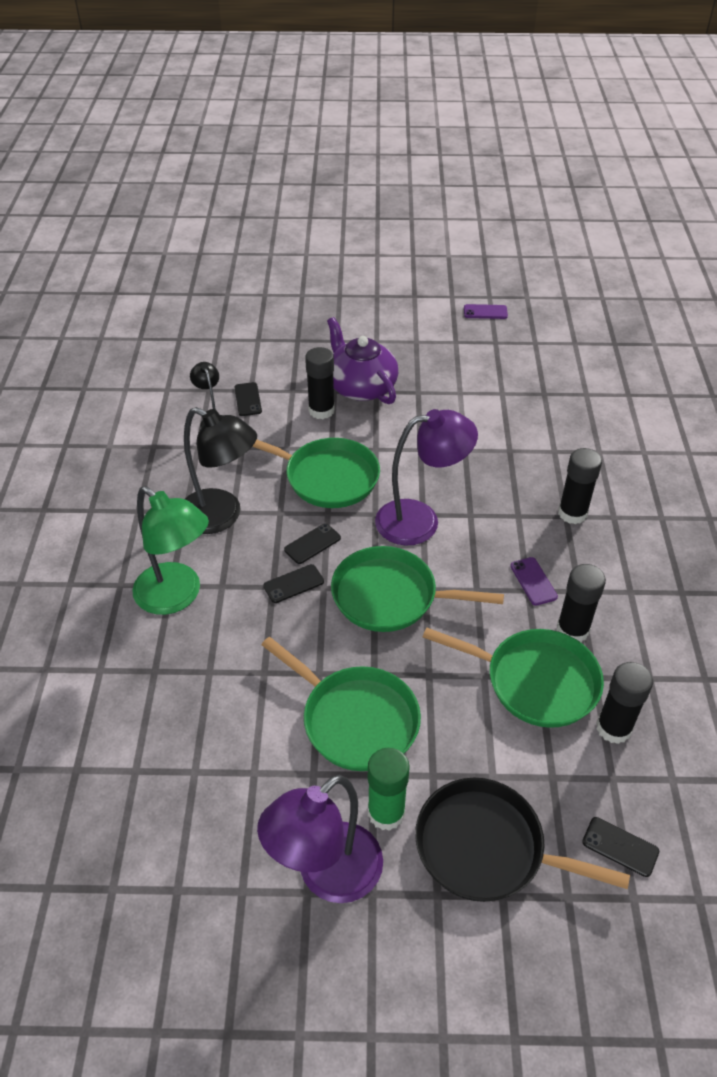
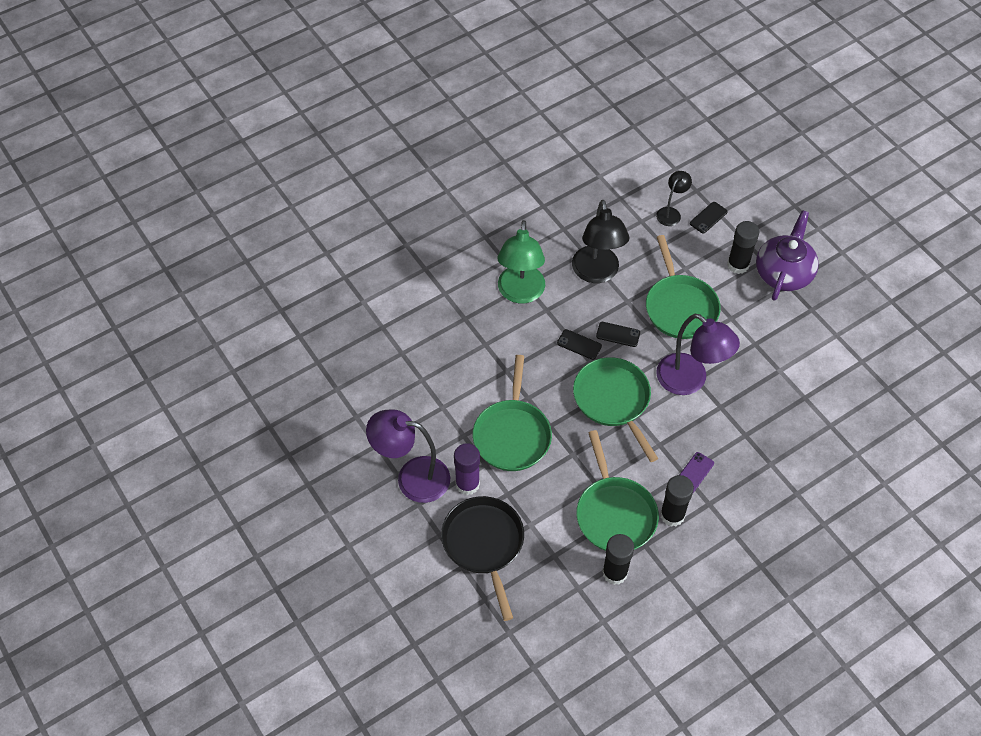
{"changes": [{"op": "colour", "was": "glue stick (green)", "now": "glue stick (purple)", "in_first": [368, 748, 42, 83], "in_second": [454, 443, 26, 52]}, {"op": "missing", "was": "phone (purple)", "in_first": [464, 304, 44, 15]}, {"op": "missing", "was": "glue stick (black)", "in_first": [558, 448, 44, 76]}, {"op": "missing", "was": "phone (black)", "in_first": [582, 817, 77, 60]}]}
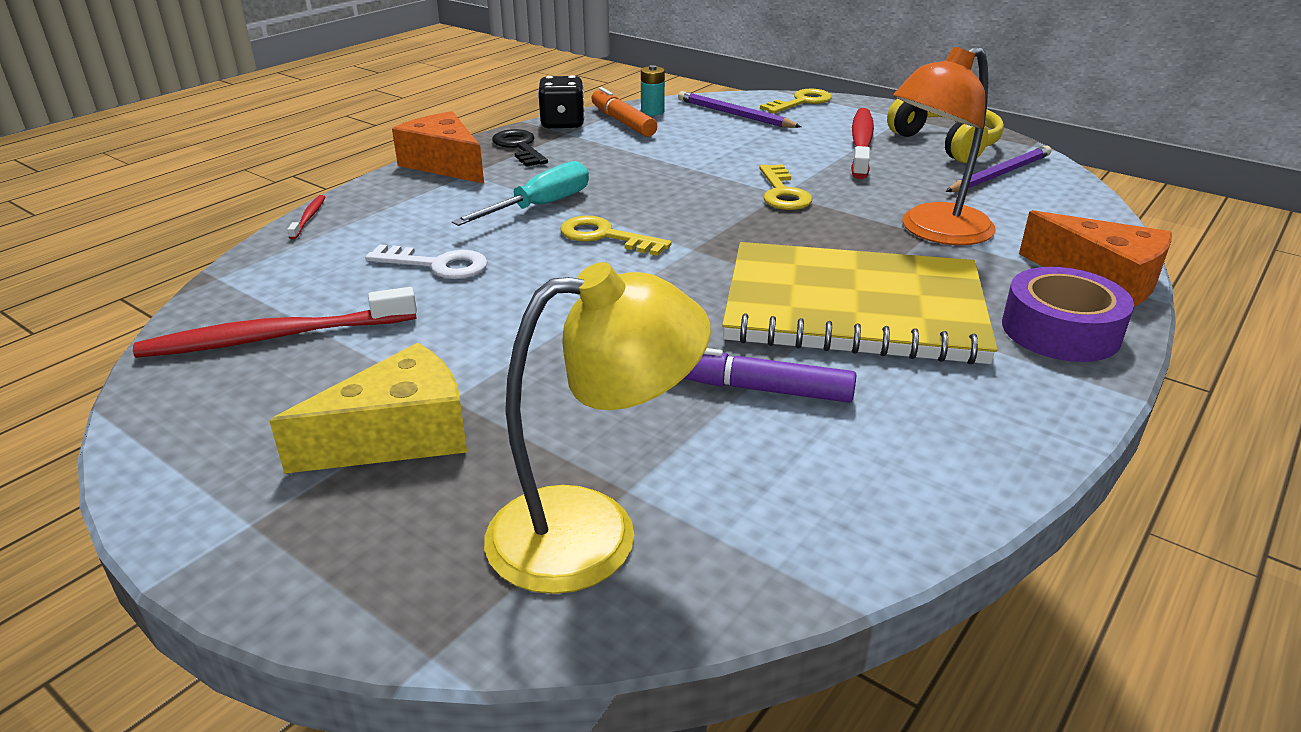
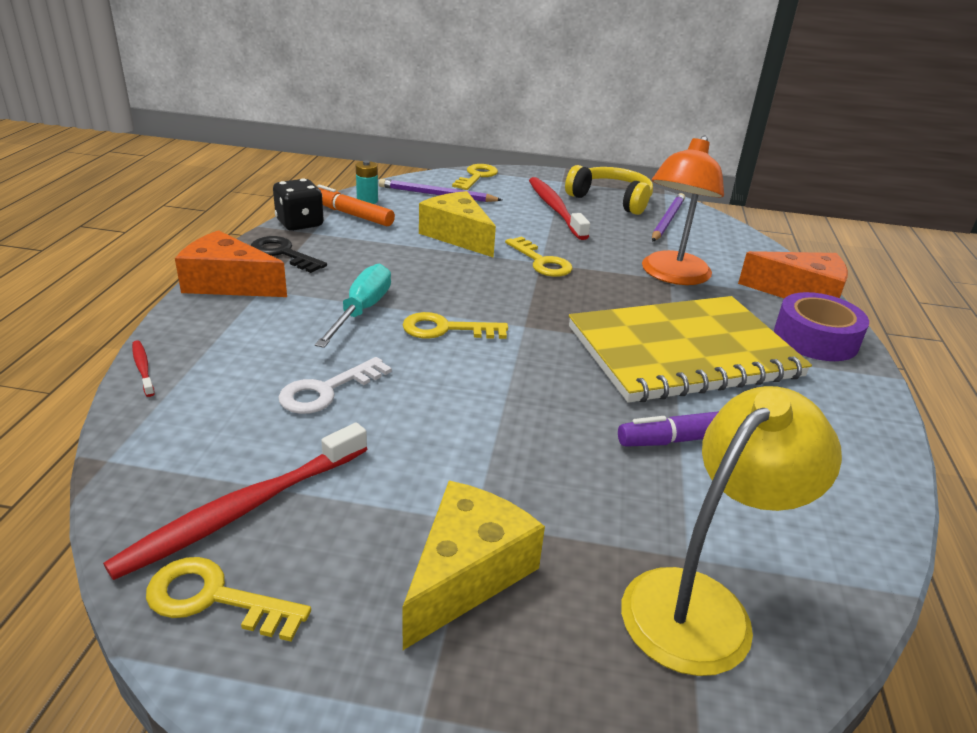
{"changes": [{"op": "spun", "was": "key (white)", "in_first": [365, 244, 122, 35], "in_second": [278, 357, 114, 57], "clockwise": 150}, {"op": "appeared", "now": "key (yellow)", "in_second": [146, 557, 165, 84]}, {"op": "appeared", "now": "cheese (yellow)", "in_second": [419, 191, 77, 67]}]}
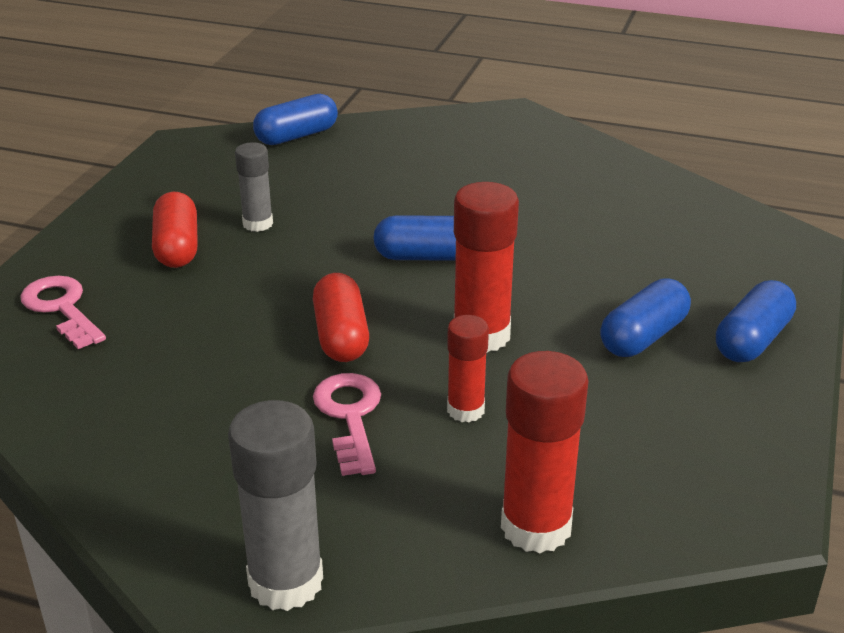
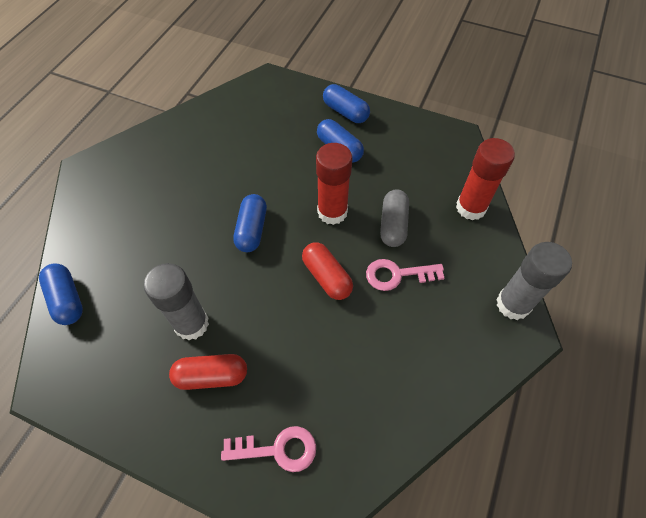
{"changes": [{"op": "spun", "was": "key (pink)", "in_first": [20, 276, 86, 73], "in_second": [221, 426, 95, 46], "clockwise": -150}, {"op": "size", "was": "glue stick (grey)", "in_first": [235, 142, 38, 90], "in_second": [144, 263, 65, 77], "ratio": 1.66}, {"op": "spun", "was": "capsule (red)", "in_first": [313, 273, 56, 89], "in_second": [302, 242, 51, 58], "clockwise": 60}, {"op": "exchanged", "was": "glue stick (red)", "now": "capsule (grey)", "in_first": [447, 315, 42, 107], "in_second": [380, 189, 29, 58]}]}
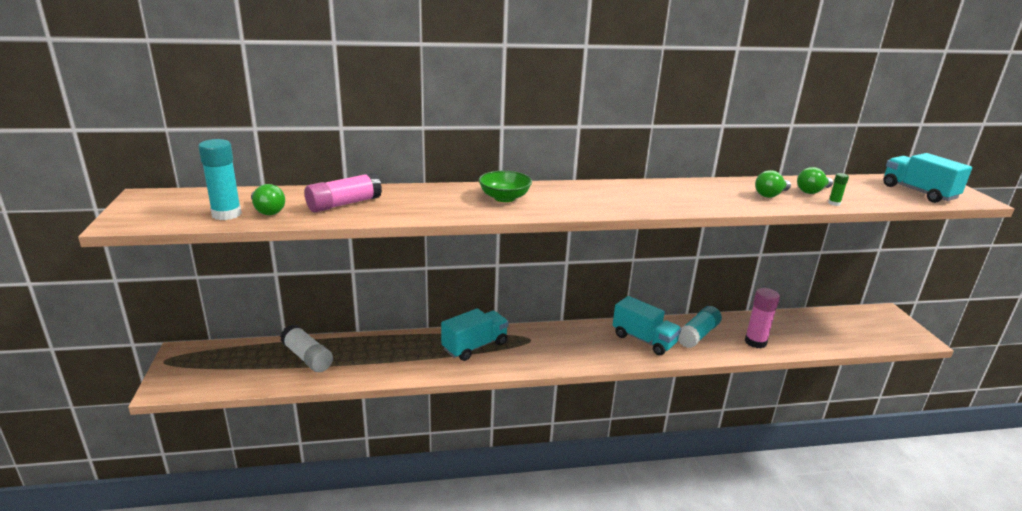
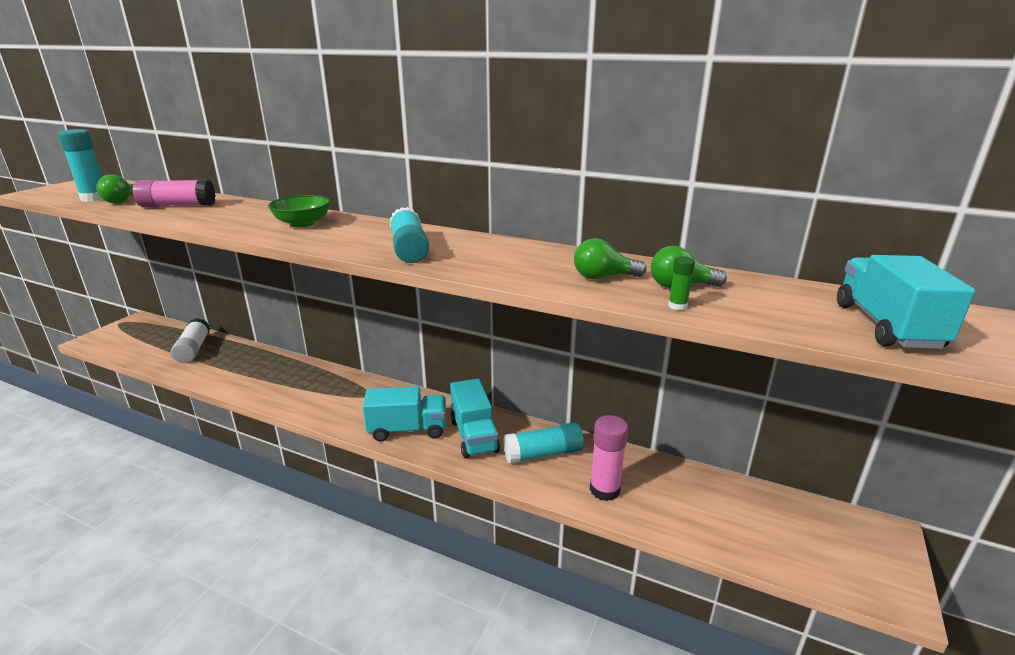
{"changes": [{"op": "relocated", "was": "truck (turquoise)", "in_first": [441, 308, 68, 53], "in_second": [363, 386, 83, 56]}, {"op": "appeared", "now": "glue stick (turquoise)", "in_second": [390, 207, 39, 56]}]}
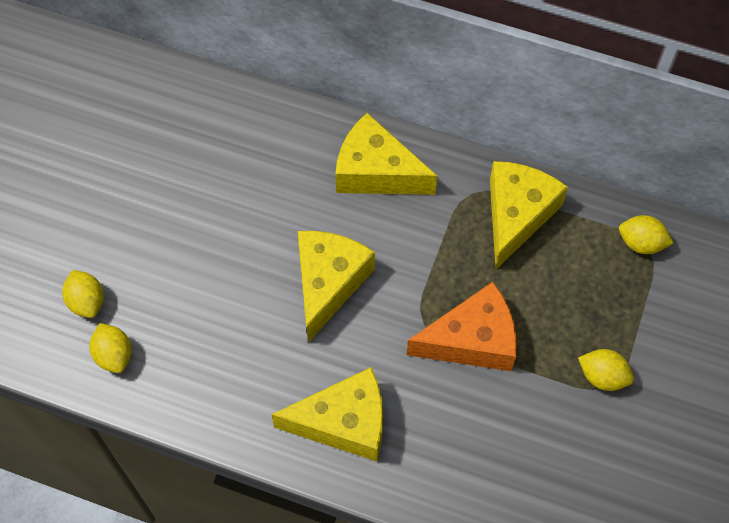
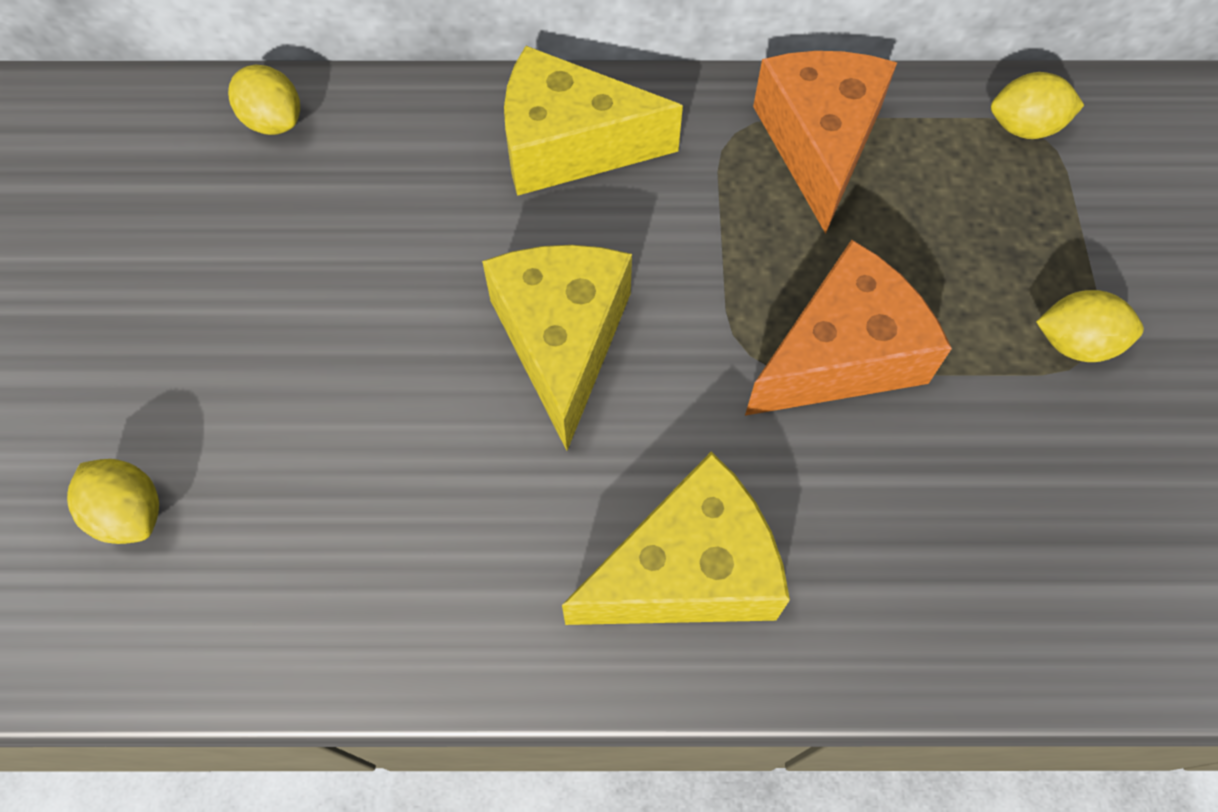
{"changes": [{"op": "relocated", "was": "lemon (yellow)", "in_first": [90, 323, 41, 50], "in_second": [228, 65, 72, 70]}, {"op": "colour", "was": "cheese (yellow)", "now": "cheese (orange)", "in_first": [490, 161, 78, 108], "in_second": [753, 51, 144, 183]}]}
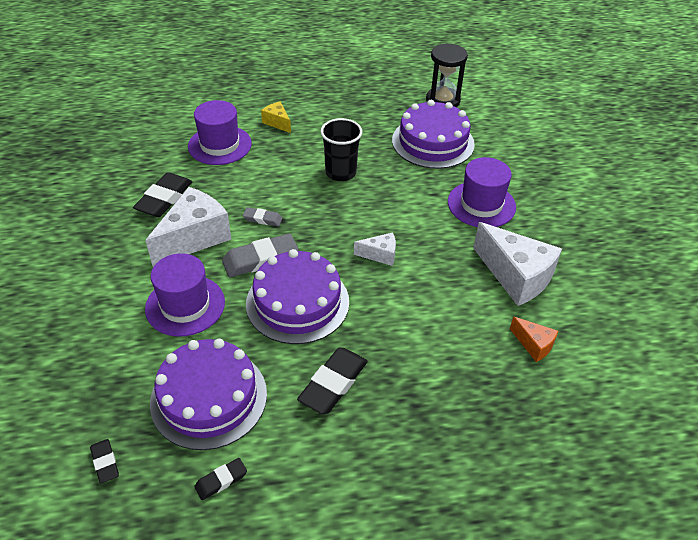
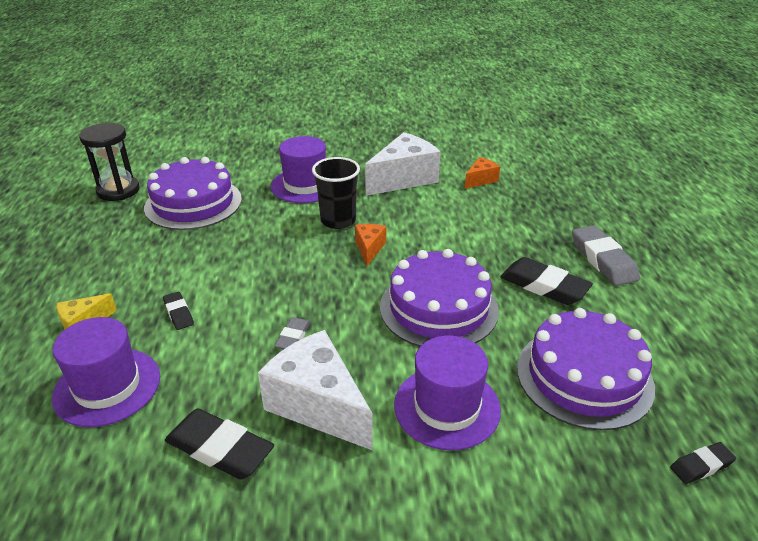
{"changes": [{"op": "relocated", "was": "eraser (black)", "in_first": [194, 458, 53, 42], "in_second": [163, 292, 31, 38]}, {"op": "relocated", "was": "eraser (grey)", "in_first": [222, 234, 77, 43], "in_second": [572, 225, 68, 61]}, {"op": "relocated", "was": "cup (black)", "in_first": [321, 118, 41, 63], "in_second": [312, 157, 48, 72]}, {"op": "colour", "was": "cheese (white)", "now": "cheese (orange)", "in_first": [354, 232, 42, 34], "in_second": [355, 224, 31, 42]}]}
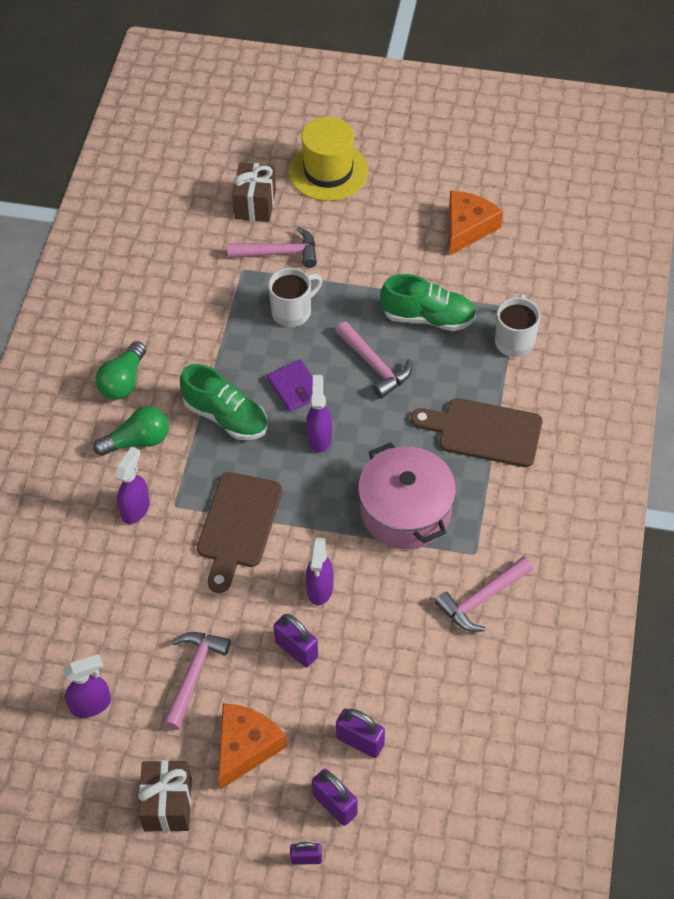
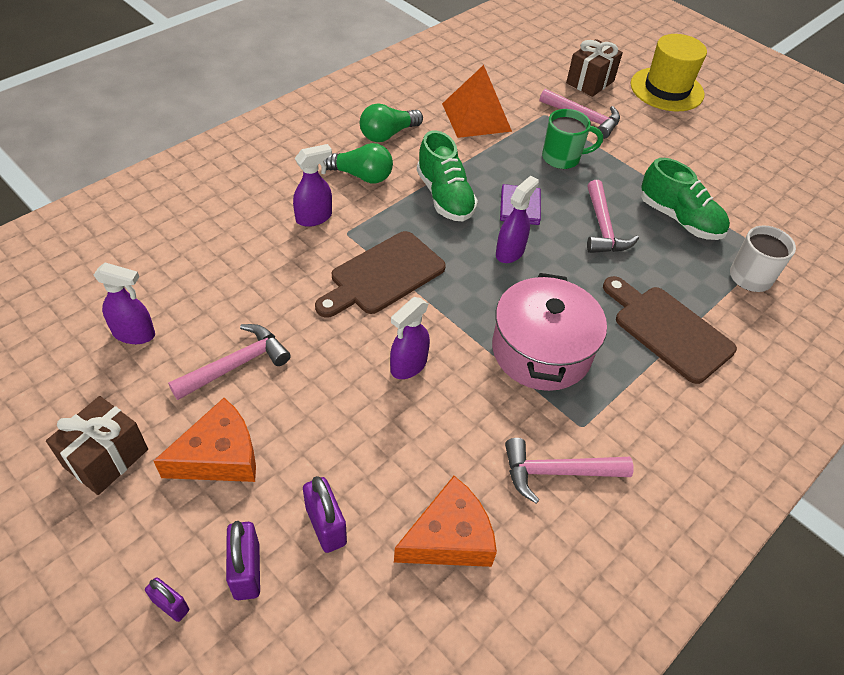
{"changes": [{"op": "colour", "was": "mug (white)", "now": "mug (green)", "in_first": [268, 268, 54, 59], "in_second": [542, 109, 61, 60]}, {"op": "missing", "was": "padlock (purple)", "in_first": [273, 614, 45, 54]}, {"op": "relocated", "was": "cheese (orange)", "in_first": [449, 191, 54, 64], "in_second": [394, 476, 103, 91]}, {"op": "appeared", "now": "pyramid (orange)", "in_second": [442, 65, 70, 73]}]}
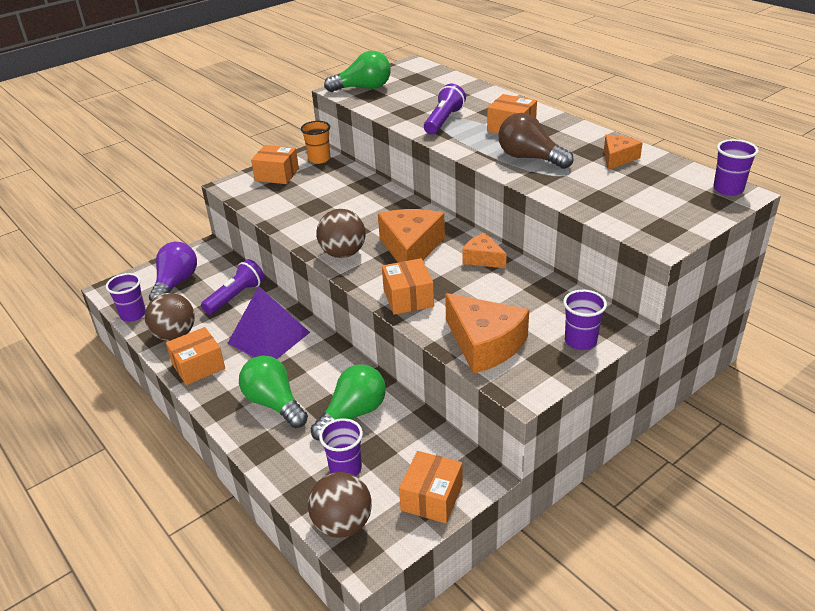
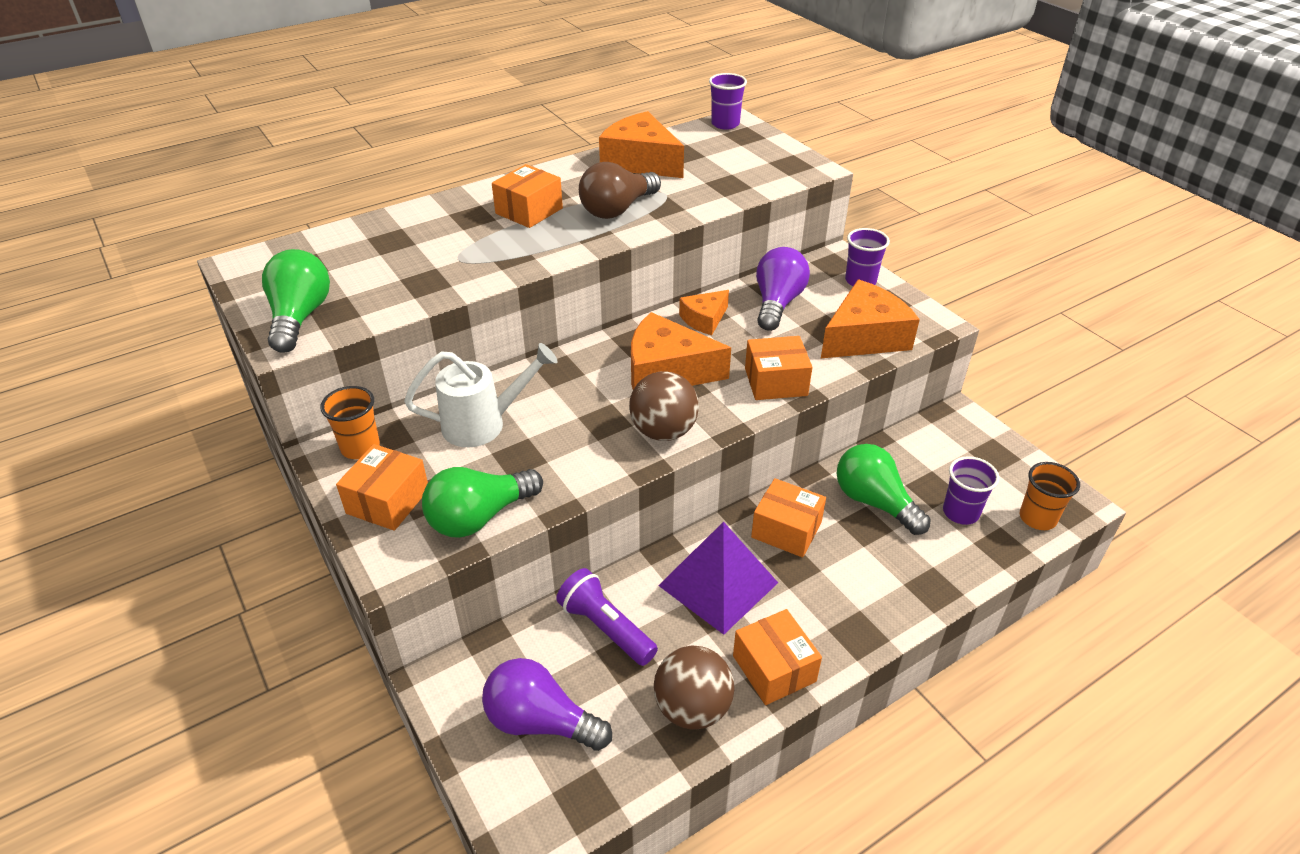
{"changes": [{"op": "missing", "was": "cup (purple)", "in_first": [106, 273, 40, 49]}, {"op": "relocated", "was": "light bulb (green)", "in_first": [239, 355, 69, 73], "in_second": [422, 467, 121, 71]}, {"op": "exchanged", "was": "ball (brown)", "now": "cup (orange)", "in_first": [308, 472, 64, 66], "in_second": [1020, 462, 60, 68]}, {"op": "relocated", "was": "box (orange)", "in_first": [399, 451, 63, 73], "in_second": [751, 478, 75, 79]}, {"op": "missing", "was": "flashlight (purple)", "in_first": [424, 84, 42, 51]}, {"op": "size", "was": "cheese (orange)", "in_first": [604, 135, 39, 35], "in_second": [599, 111, 85, 67], "ratio": 1.75}, {"op": "appeared", "now": "watering can (white)", "in_second": [404, 343, 154, 104]}, {"op": "appeared", "now": "light bulb (purple)", "in_second": [756, 247, 54, 84]}]}
